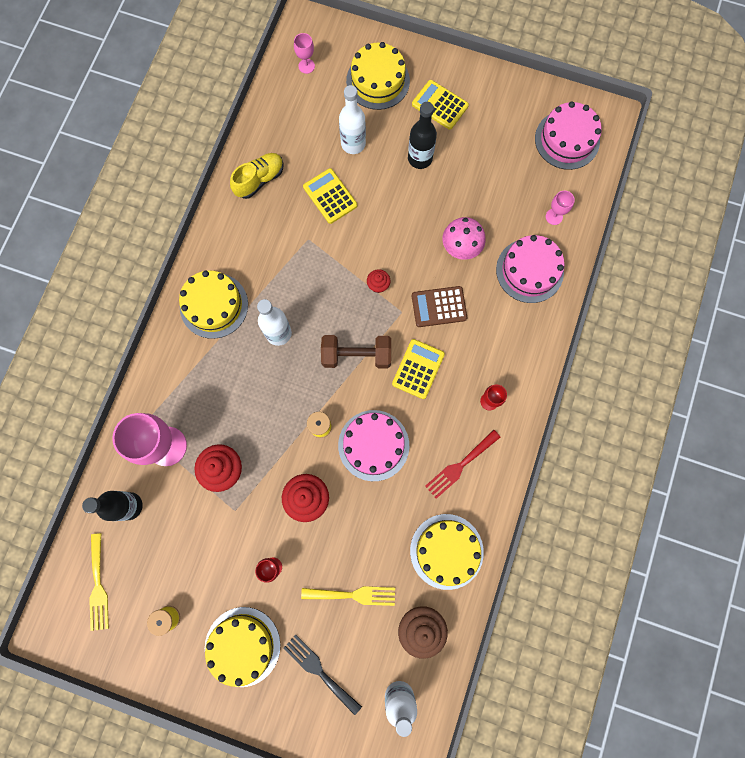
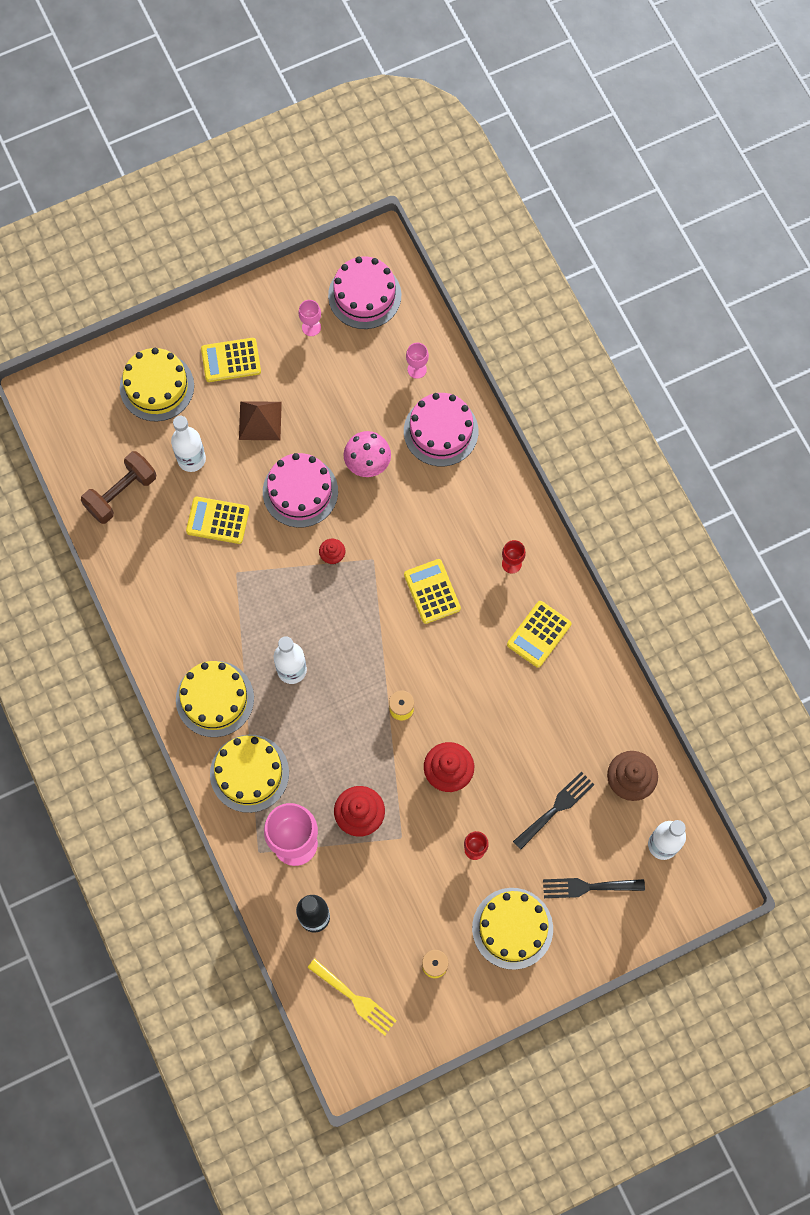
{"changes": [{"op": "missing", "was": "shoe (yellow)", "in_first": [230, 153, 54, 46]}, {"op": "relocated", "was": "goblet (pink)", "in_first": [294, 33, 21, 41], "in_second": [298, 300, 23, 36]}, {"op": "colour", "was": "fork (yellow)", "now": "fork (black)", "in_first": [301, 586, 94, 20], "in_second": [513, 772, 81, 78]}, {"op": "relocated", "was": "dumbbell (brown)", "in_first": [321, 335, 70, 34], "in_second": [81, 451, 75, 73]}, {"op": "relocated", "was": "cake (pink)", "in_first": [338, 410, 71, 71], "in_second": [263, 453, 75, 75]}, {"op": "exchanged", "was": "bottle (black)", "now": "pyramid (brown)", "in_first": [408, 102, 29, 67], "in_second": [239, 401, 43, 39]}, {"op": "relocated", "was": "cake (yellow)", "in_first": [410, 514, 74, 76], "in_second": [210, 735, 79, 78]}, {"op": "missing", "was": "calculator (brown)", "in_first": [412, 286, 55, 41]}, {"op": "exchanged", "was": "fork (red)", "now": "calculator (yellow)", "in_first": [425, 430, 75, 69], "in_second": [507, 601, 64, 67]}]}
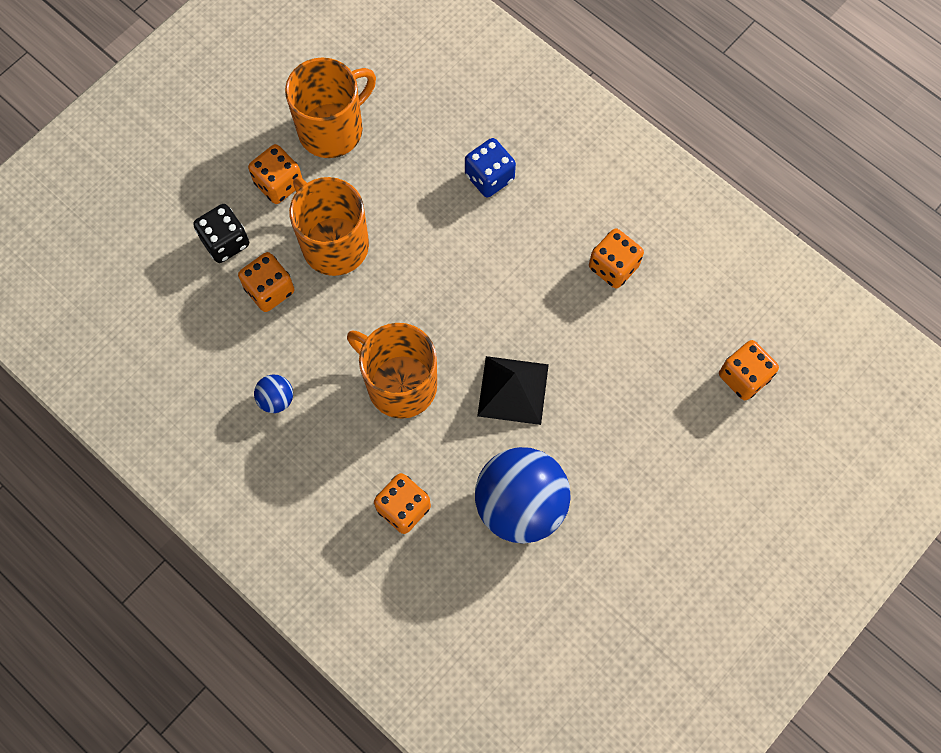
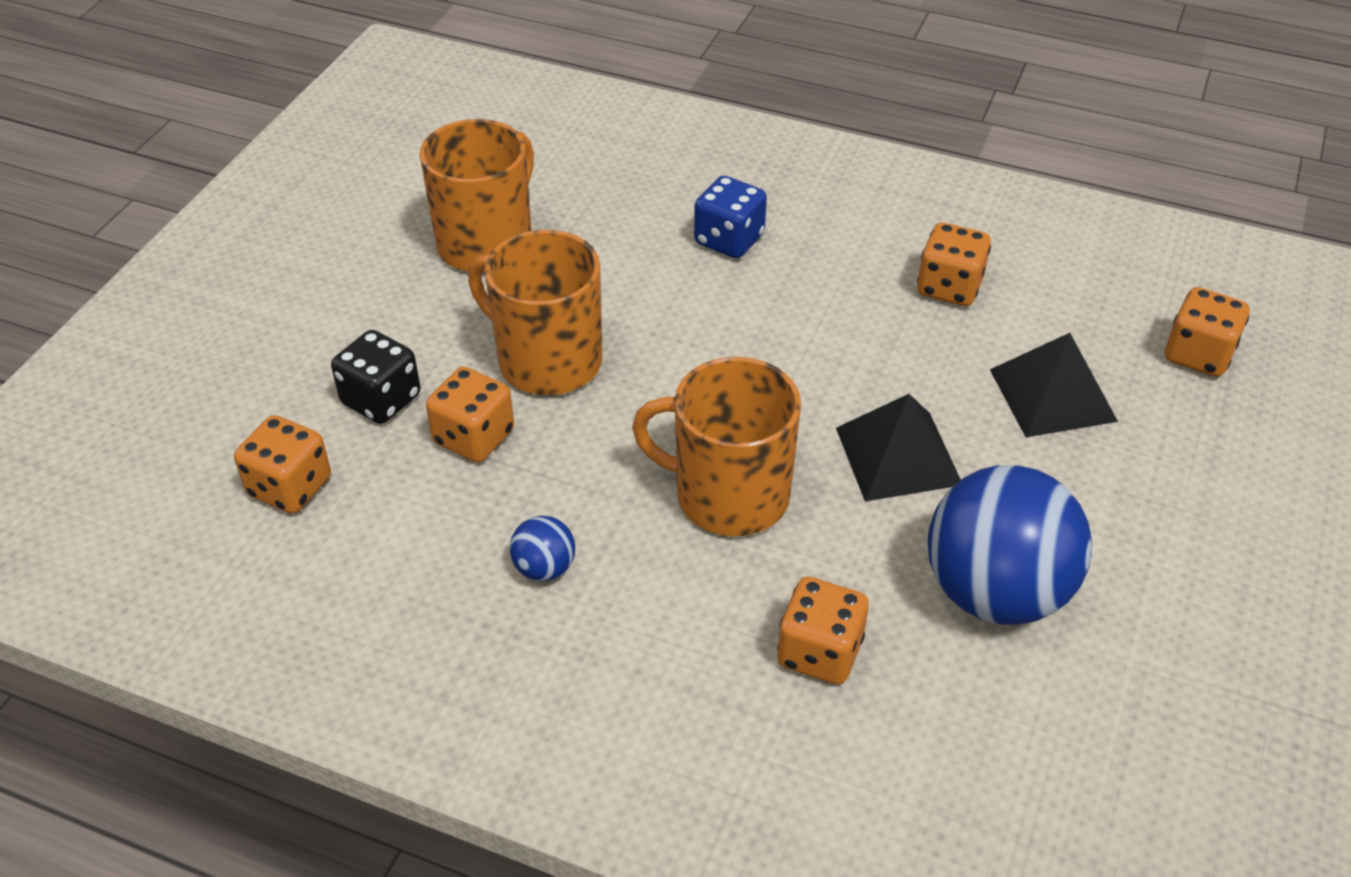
{"changes": [{"op": "relocated", "was": "dice (orange)", "in_first": [248, 144, 55, 60], "in_second": [234, 415, 97, 99]}, {"op": "appeared", "now": "pyramid (black)", "in_second": [990, 333, 128, 104]}]}
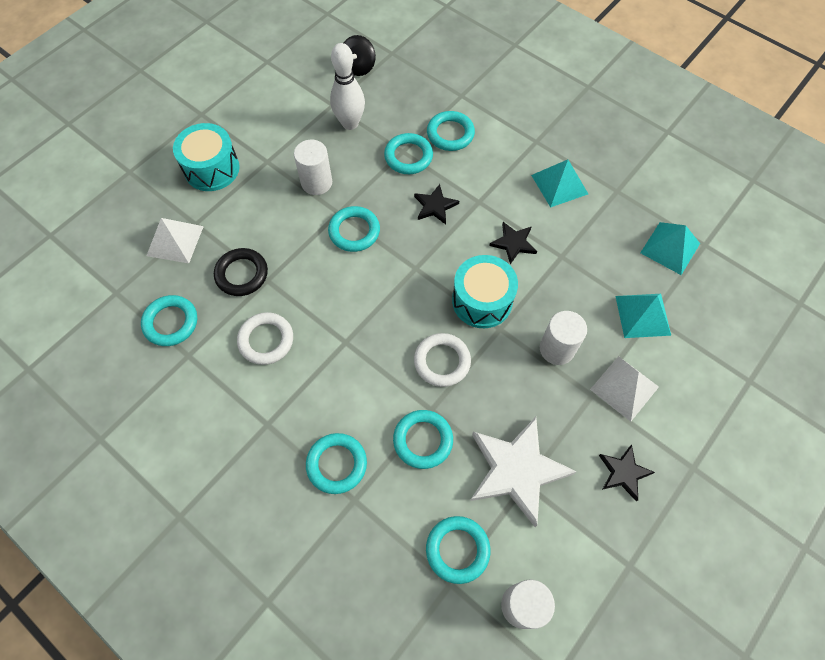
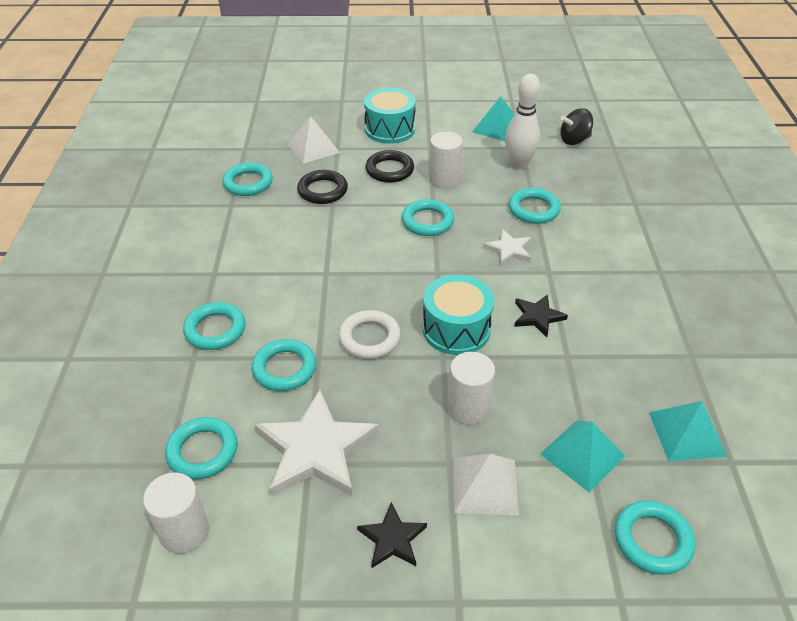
{"changes": [{"op": "missing", "was": "ring (white)", "in_first": [237, 312, 56, 53]}, {"op": "colour", "was": "star (black)", "now": "star (white)", "in_first": [414, 184, 45, 41], "in_second": [483, 229, 48, 37]}, {"op": "relocated", "was": "ring (turquoise)", "in_first": [427, 111, 48, 40], "in_second": [615, 500, 80, 75]}, {"op": "relocated", "was": "pyramid (turquoise)", "in_first": [531, 160, 57, 48], "in_second": [472, 96, 43, 45]}, {"op": "appeared", "now": "ring (black)", "in_second": [366, 150, 48, 33]}]}
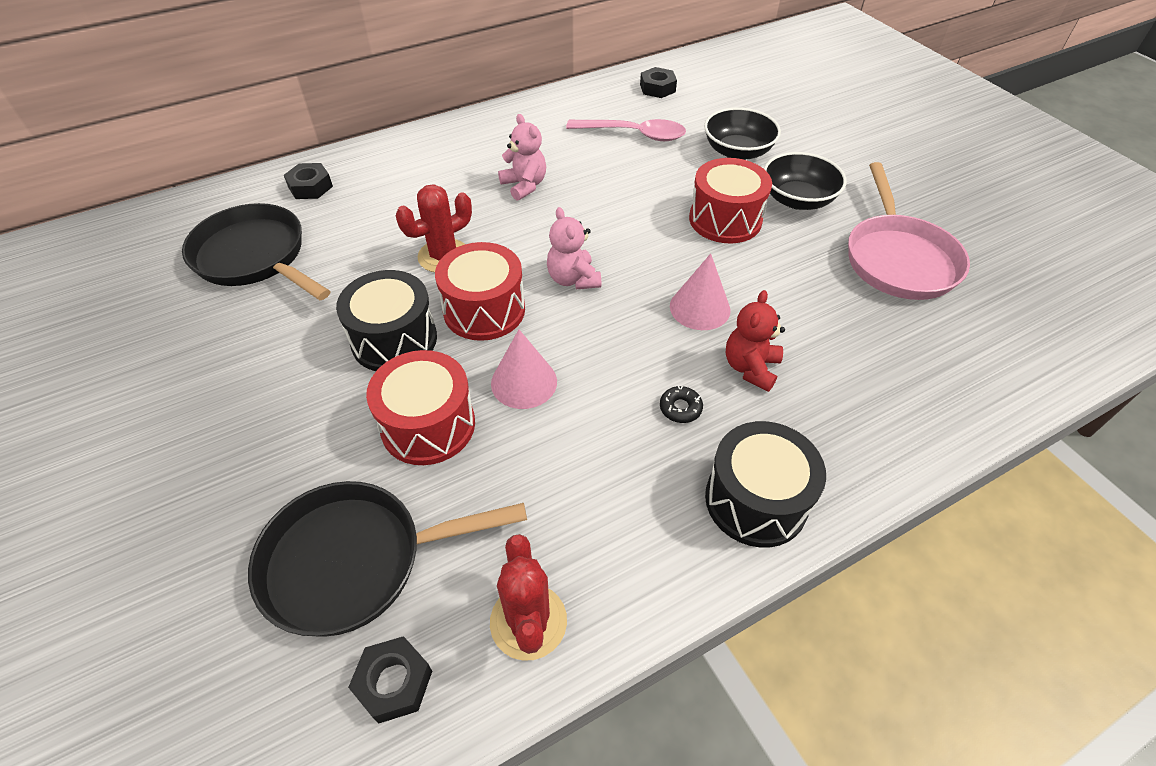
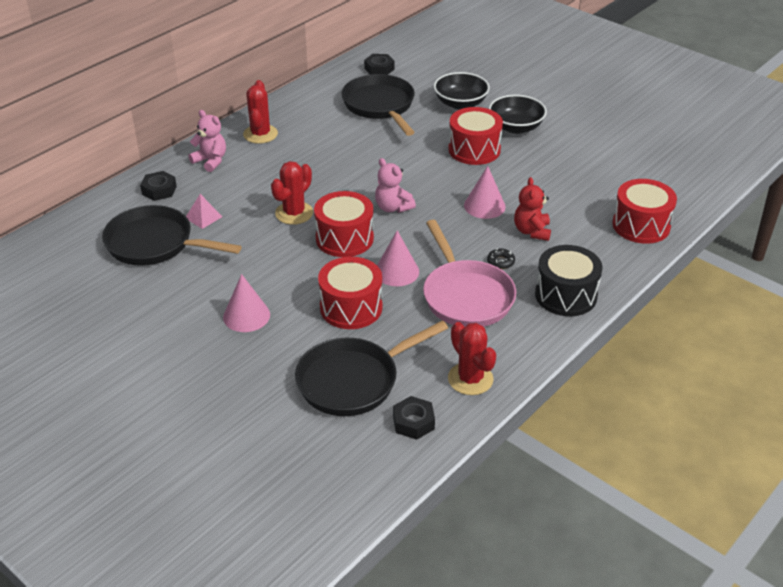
{"changes": [{"op": "missing", "was": "drum (black)", "in_first": [336, 270, 101, 101]}, {"op": "relocated", "was": "teddy bear (pink)", "in_first": [498, 114, 48, 87], "in_second": [188, 110, 38, 62]}, {"op": "exchanged", "was": "spoon (pink)", "now": "pan (black)", "in_first": [566, 119, 120, 22], "in_second": [342, 74, 73, 62]}, {"op": "relocated", "was": "pan (pink)", "in_first": [848, 162, 122, 138], "in_second": [423, 220, 93, 107]}, {"op": "appeared", "now": "pyramid (pink)", "in_second": [186, 194, 36, 35]}, {"op": "appeared", "now": "cone (pink)", "in_second": [223, 274, 47, 58]}, {"op": "appeared", "now": "cactus (red)", "in_second": [243, 80, 35, 64]}, {"op": "appeared", "now": "drum (red)", "in_second": [612, 179, 65, 65]}]}
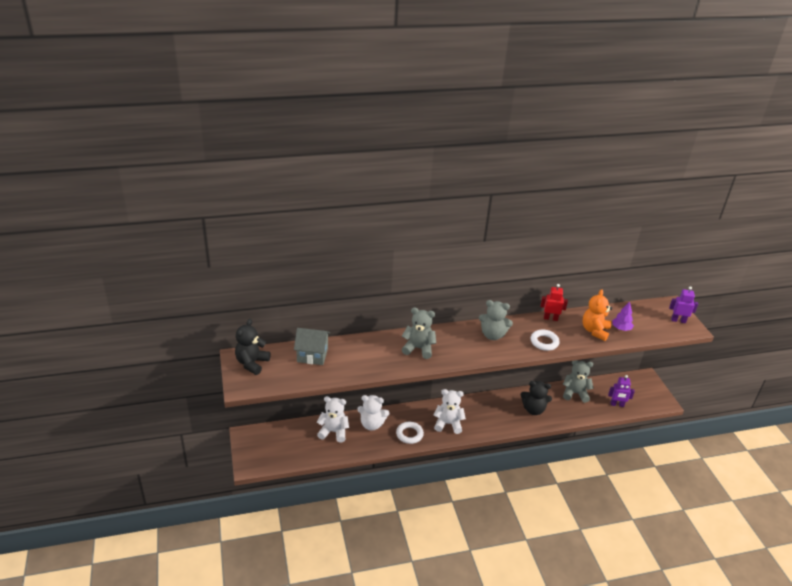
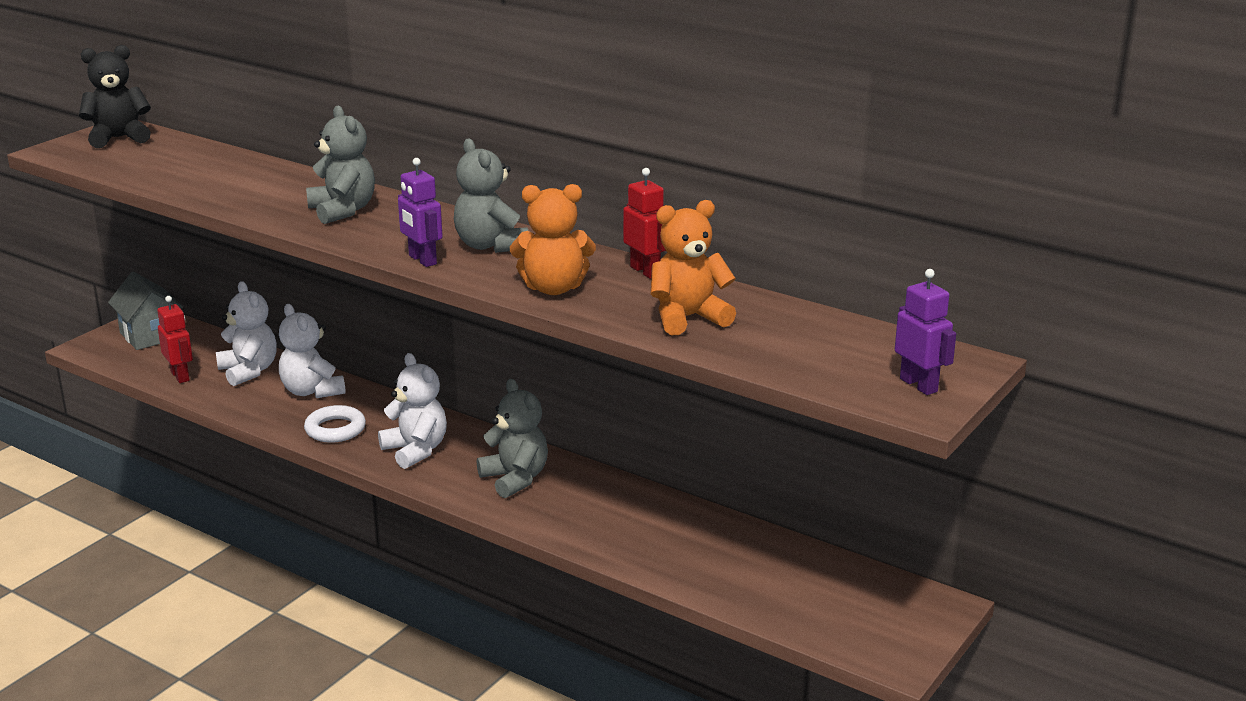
{"changes": [{"op": "relocated", "was": "house (grey)", "in_first": [294, 328, 36, 37], "in_second": [108, 272, 75, 78]}, {"op": "missing", "was": "teddy bear (black)", "in_first": [520, 381, 32, 34]}, {"op": "exchanged", "was": "ring (white)", "now": "teddy bear (orange)", "in_first": [531, 330, 29, 21], "in_second": [510, 184, 86, 111]}, {"op": "relocated", "was": "teddy bear (grey)", "in_first": [563, 360, 31, 43], "in_second": [477, 379, 71, 119]}, {"op": "relocated", "was": "robot (purple)", "in_first": [608, 375, 27, 32], "in_second": [398, 158, 45, 109]}, {"op": "missing", "was": "tree (purple)", "in_first": [612, 301, 22, 30]}, {"op": "appeared", "now": "robot (red)", "in_second": [157, 296, 36, 87]}]}
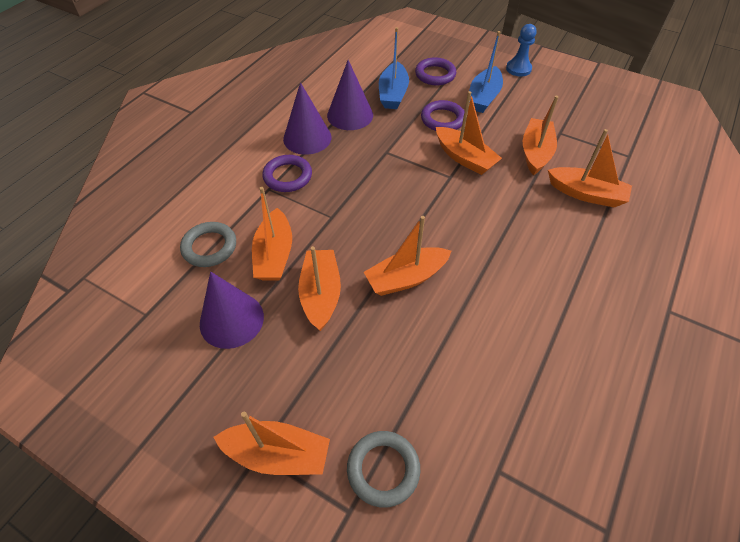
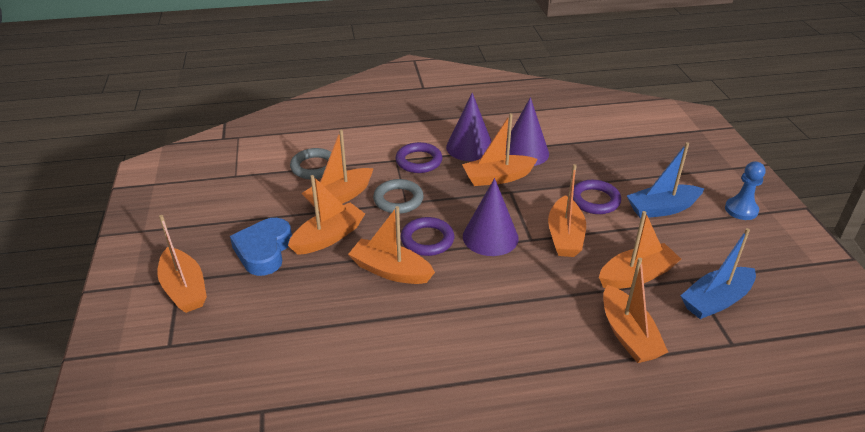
{"changes": [{"op": "relocated", "was": "cone (purple)", "in_first": [200, 272, 64, 77], "in_second": [463, 178, 56, 78]}, {"op": "relocated", "was": "ring (grey)", "in_first": [347, 431, 73, 77], "in_second": [373, 179, 51, 35]}, {"op": "relocated", "was": "boat (blue)", "in_first": [379, 27, 30, 82], "in_second": [681, 228, 75, 91]}, {"op": "relocated", "was": "ring (purple)", "in_first": [415, 57, 41, 29], "in_second": [401, 217, 53, 39]}, {"op": "appeared", "now": "heart (blue)", "in_second": [230, 218, 62, 58]}, {"op": "appeared", "now": "boat (orange)", "in_second": [462, 113, 76, 73]}]}
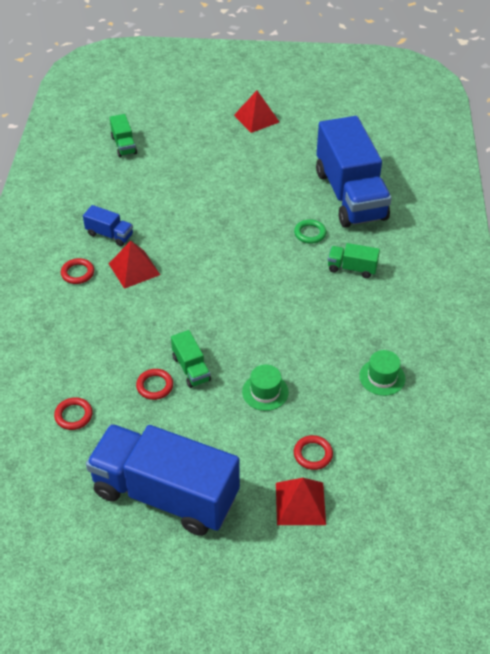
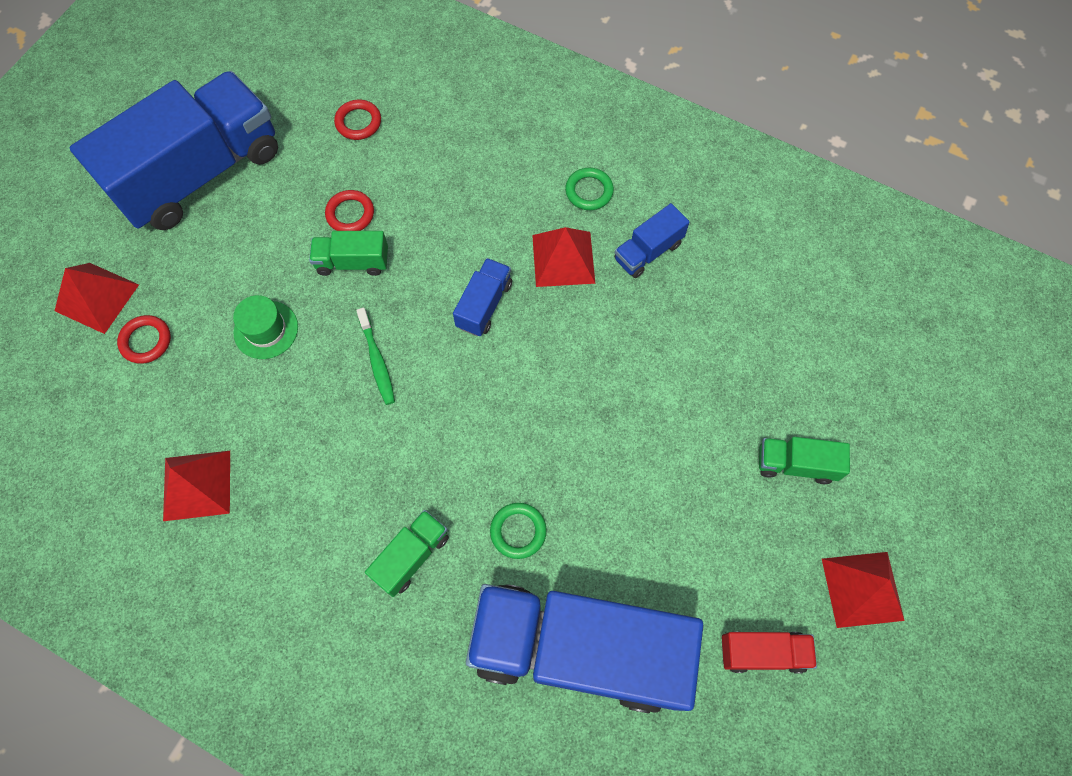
{"changes": [{"op": "colour", "was": "ring (red)", "now": "ring (green)", "in_first": [61, 258, 33, 26], "in_second": [565, 168, 49, 42]}, {"op": "relocated", "was": "truck (green)", "in_first": [110, 114, 27, 43], "in_second": [759, 437, 91, 47]}, {"op": "exchanged", "was": "hat (green)", "now": "pyramid (red)", "in_first": [359, 350, 46, 46], "in_second": [163, 451, 67, 70]}, {"op": "appeared", "now": "toothbrush (green)", "in_second": [356, 308, 39, 97]}, {"op": "appeared", "now": "truck (blue)", "in_second": [453, 258, 59, 78]}, {"op": "appeared", "now": "truck (red)", "in_second": [722, 631, 95, 42]}]}
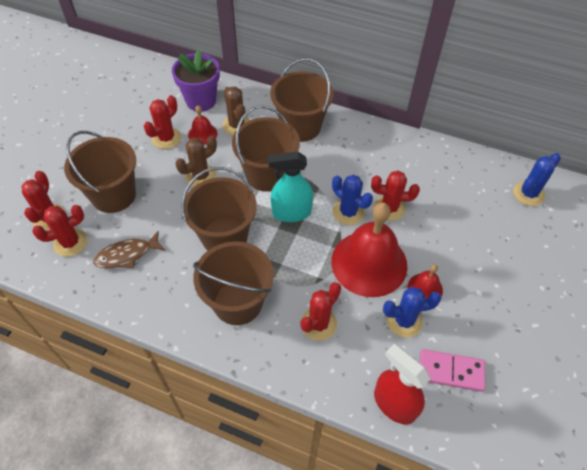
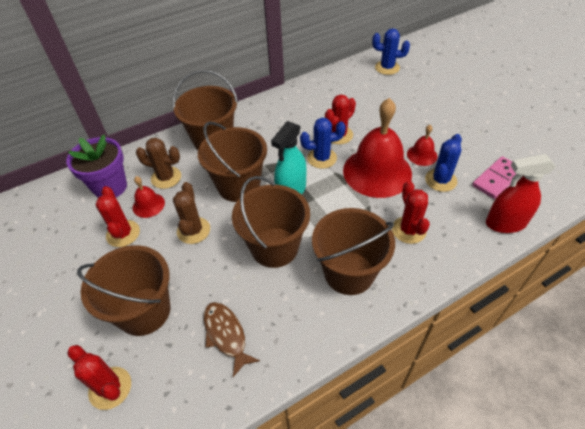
{"changes": [{"op": "missing", "was": "cactus (red)", "in_first": [32, 205, 55, 52]}, {"op": "spun", "was": "fish (brown)", "in_first": [93, 231, 73, 37], "in_second": [204, 302, 56, 75], "clockwise": 135}, {"op": "spun", "was": "cactus (blue)", "in_first": [513, 153, 48, 53], "in_second": [372, 29, 38, 46], "clockwise": -75}]}
